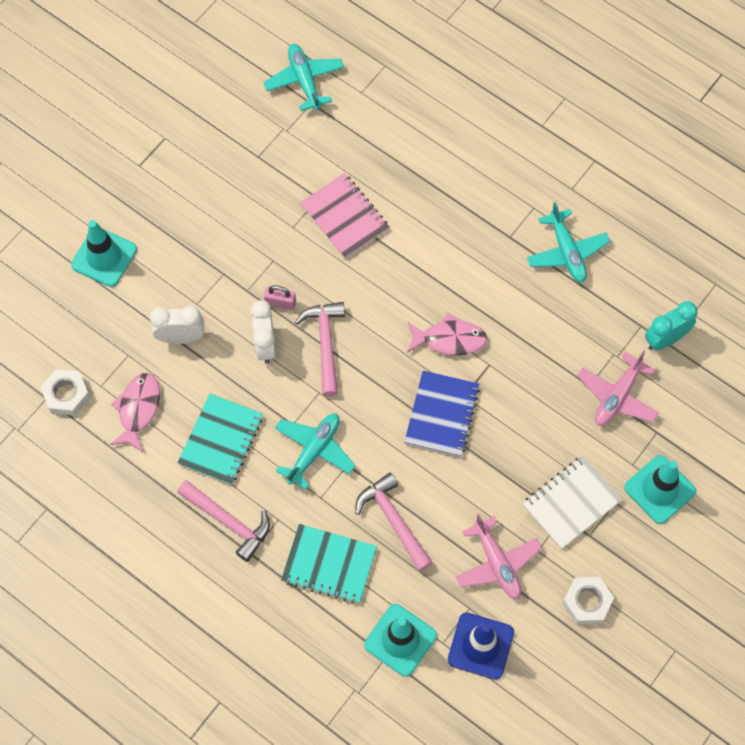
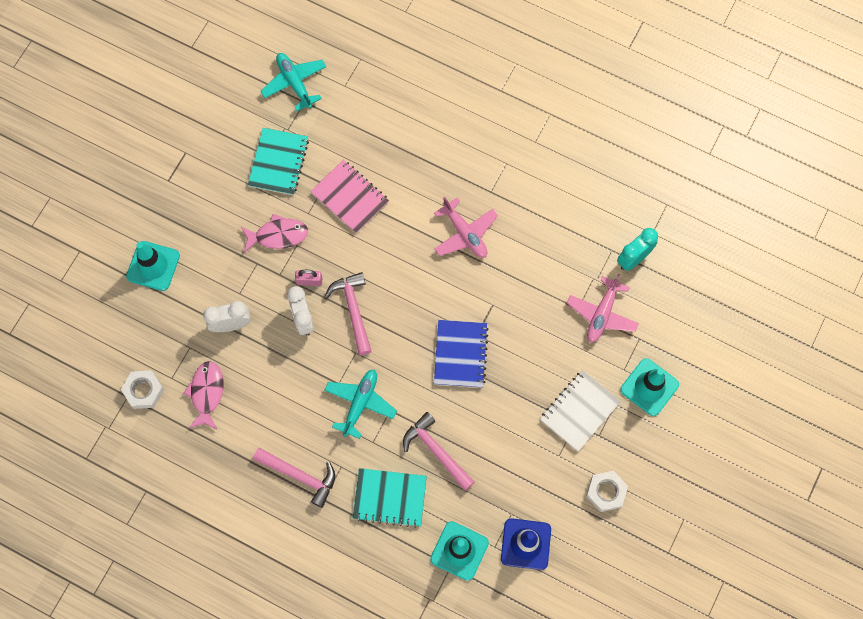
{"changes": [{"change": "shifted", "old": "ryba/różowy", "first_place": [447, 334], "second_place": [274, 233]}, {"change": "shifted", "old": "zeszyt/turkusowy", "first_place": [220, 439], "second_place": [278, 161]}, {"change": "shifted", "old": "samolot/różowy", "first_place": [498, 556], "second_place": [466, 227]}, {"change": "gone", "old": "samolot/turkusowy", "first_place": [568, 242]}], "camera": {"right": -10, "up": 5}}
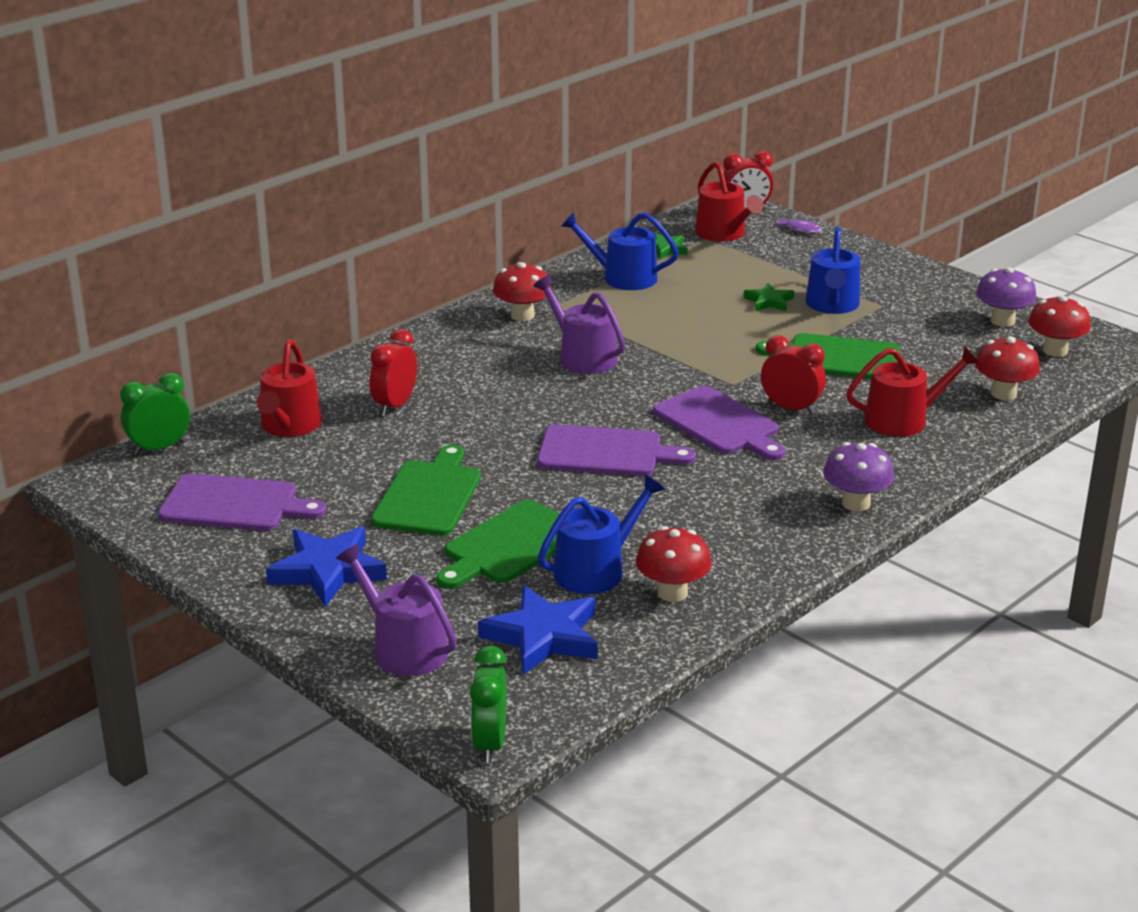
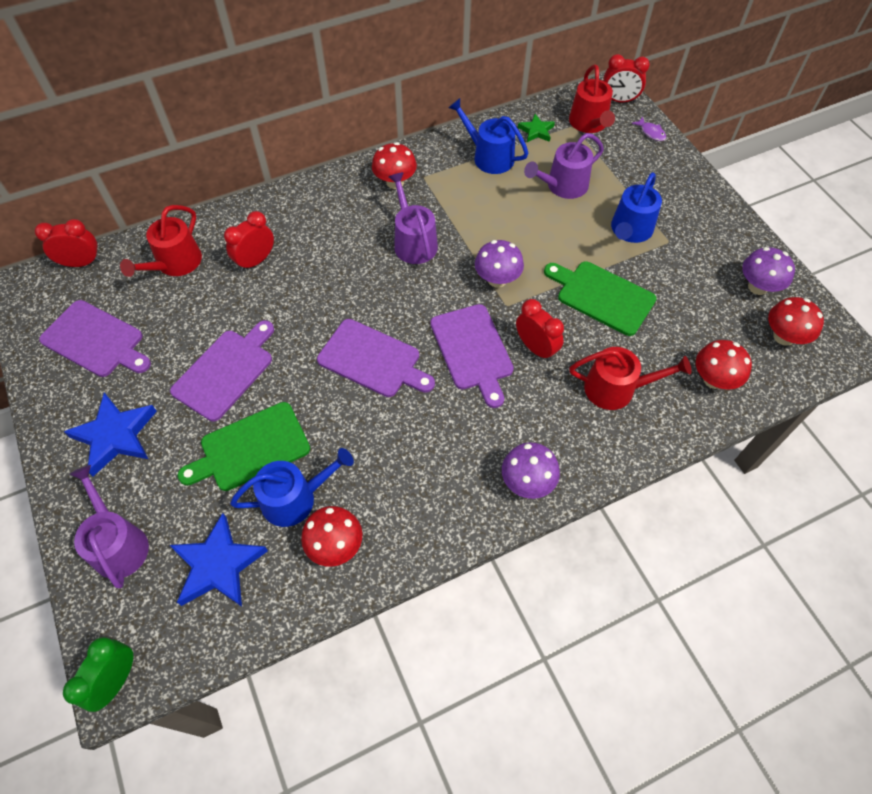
{"changes": [{"change": "repainted", "old": "budzik/zielony", "new": "budzik/czerwony", "first_place": [155, 414], "second_place": [67, 243]}, {"change": "repainted", "old": "deska do krojenia/zielony", "new": "deska do krojenia/fioletowy", "first_place": [426, 490], "second_place": [222, 371]}, {"change": "new", "new": "grzyb/fioletowy", "second_place": [499, 264]}, {"change": "new", "new": "konewka/fioletowy", "second_place": [564, 166]}, {"change": "gone", "old": "gwiazda/zielony", "first_place": [768, 297]}], "camera": {"right": 20, "up": 30}}
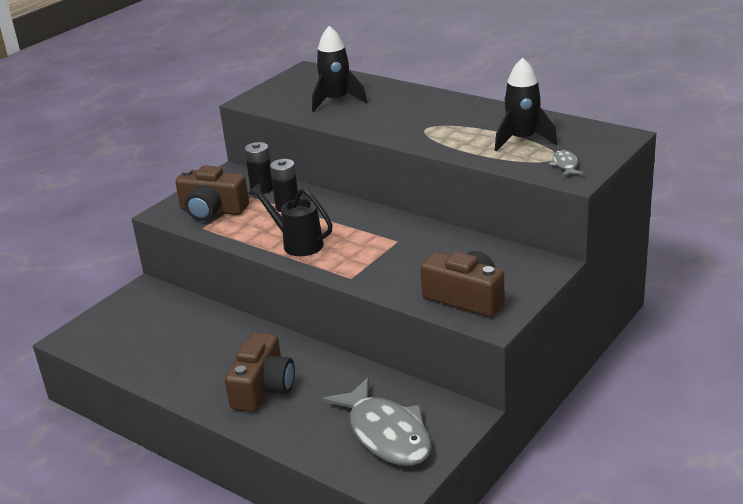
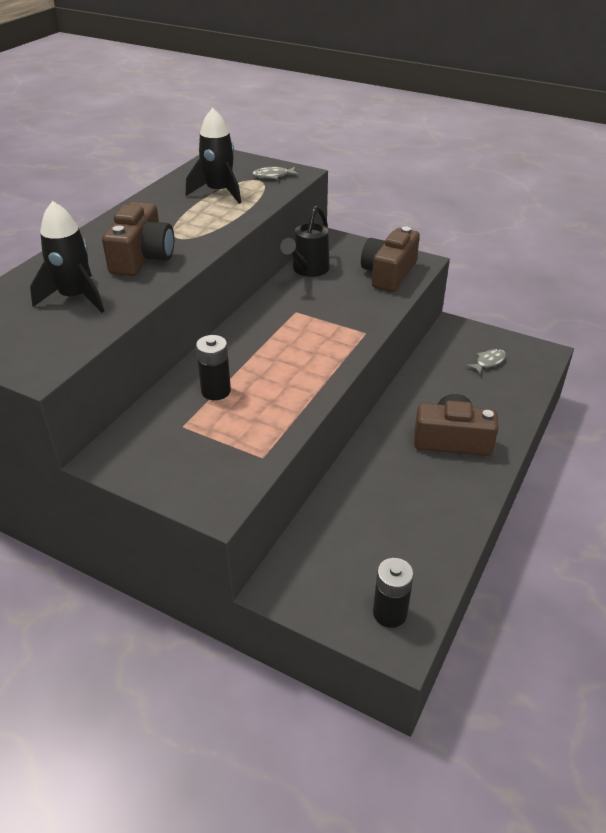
{"changes": [{"change": "shifted", "old": "aparat fotograficzny/brązowy", "first_place": [212, 193], "second_place": [138, 239]}, {"change": "shifted", "old": "konewka/czarny", "first_place": [290, 219], "second_place": [305, 241]}, {"change": "shifted", "old": "bateria/czarny", "first_place": [259, 168], "second_place": [393, 593]}, {"change": "scaled", "old": "ryba/szary", "first_place": [377, 422], "second_place": [485, 361], "factor": 0.41}], "camera": {"right": -100, "up": 10}}
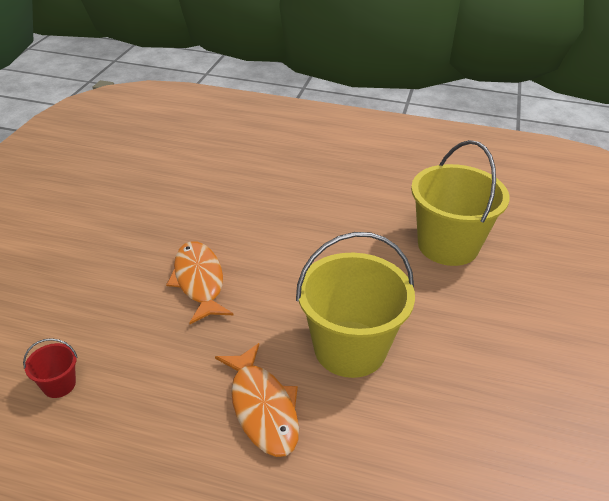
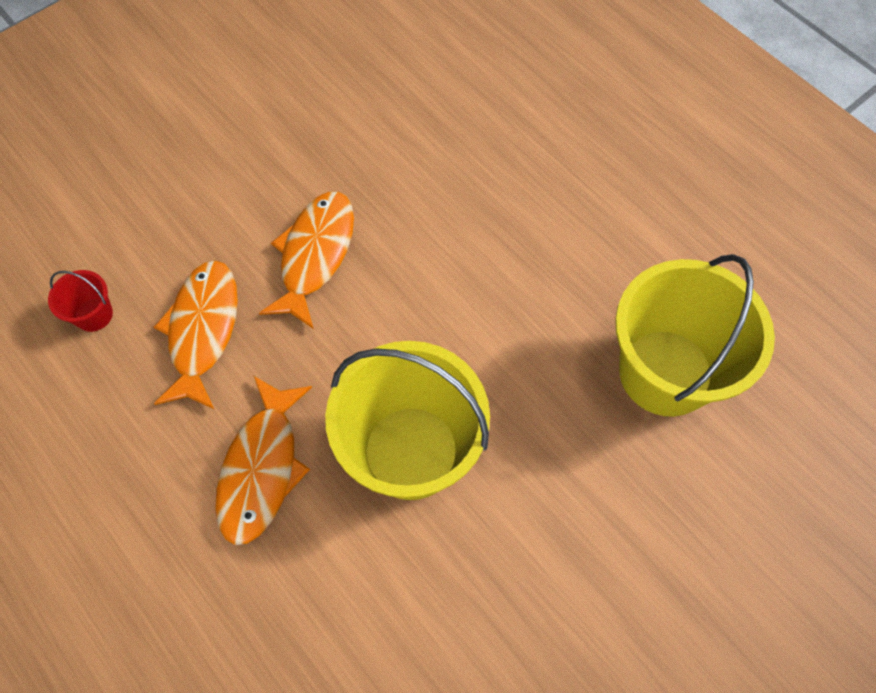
{"changes": [{"change": "new", "new": "ryba/pomarańczowy", "second_place": [196, 335]}], "camera": {"right": 35, "up": 25}}
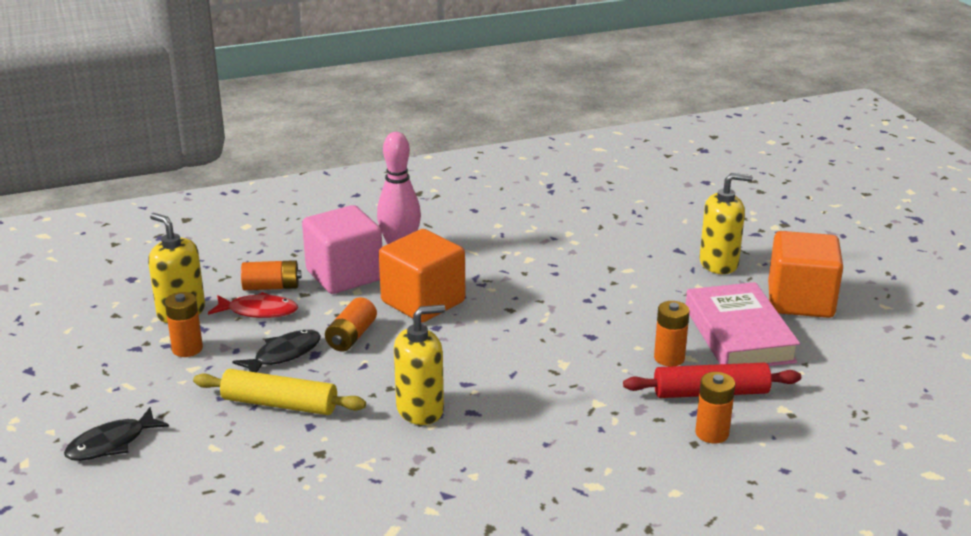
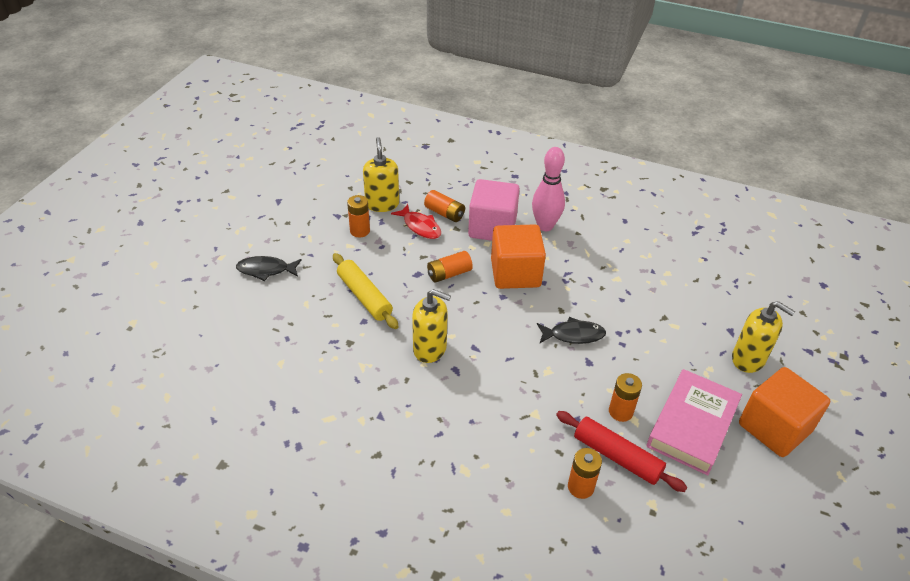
{"changes": [{"change": "shifted", "old": "ryba/czarny", "first_place": [276, 351], "second_place": [571, 330]}], "camera": {"right": 40, "up": 15}}
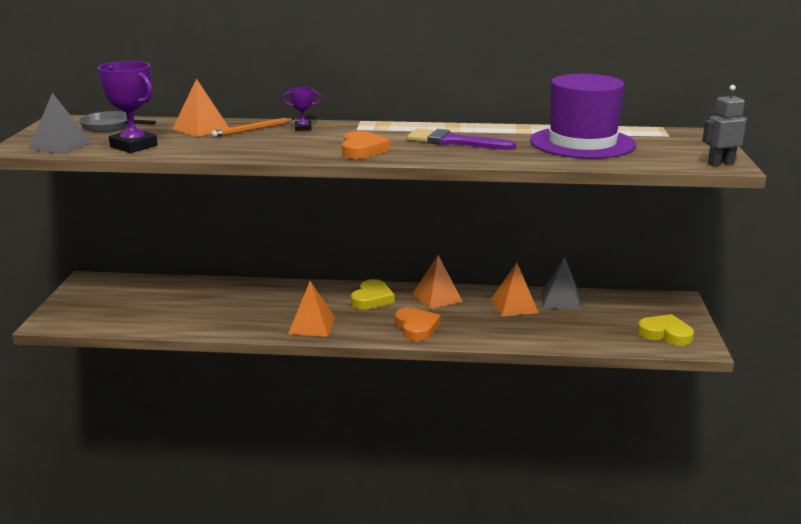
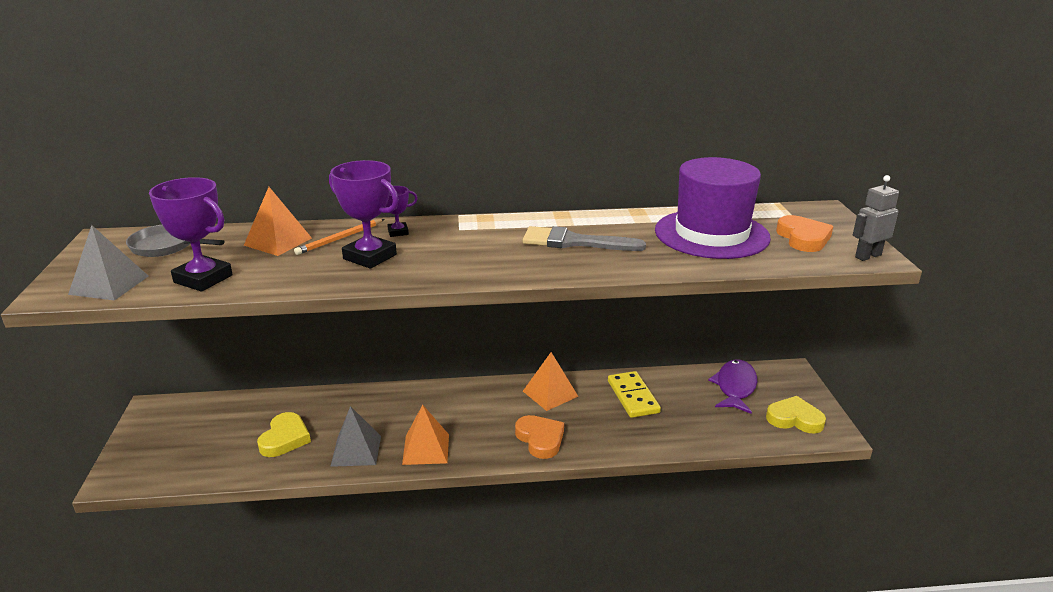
{"changes": [{"change": "shifted", "old": "serce/żółty", "first_place": [373, 294], "second_place": [284, 434]}, {"change": "new", "new": "puchar/fioletowy", "second_place": [364, 214]}, {"change": "shifted", "old": "piramida/szary", "first_place": [561, 283], "second_place": [355, 436]}, {"change": "repainted", "old": "pędzel/fioletowy", "new": "pędzel/szary", "first_place": [461, 139], "second_place": [584, 238]}, {"change": "swapped", "old": "piramida/pomarańczowy", "new": "kostka domina/żółty", "first_place": [515, 289], "second_place": [634, 394]}, {"change": "new", "new": "ryba/fioletowy", "second_place": [732, 387]}, {"change": "shifted", "old": "serce/pomarańczowy", "first_place": [366, 145], "second_place": [804, 233]}], "camera": {"right": -10, "up": 5}}
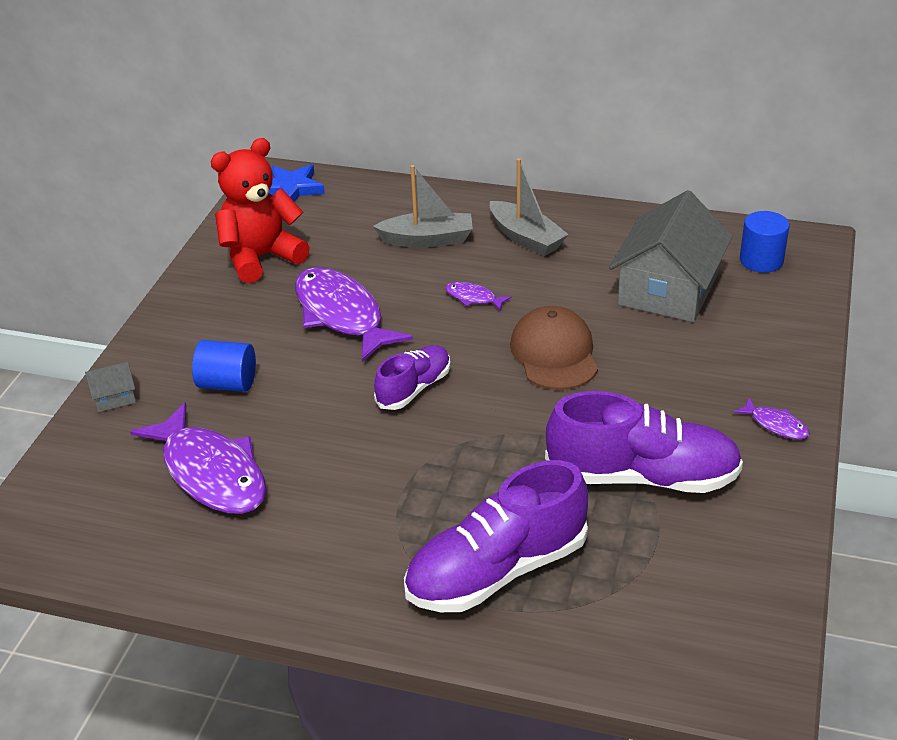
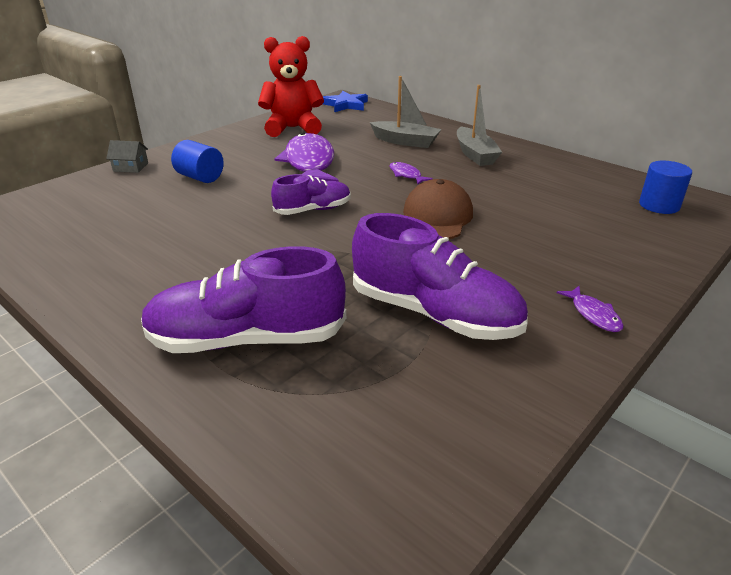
{"changes": [{"change": "gone", "old": "ryba/fioletowy", "first_place": [198, 458]}, {"change": "gone", "old": "domek/szary", "first_place": [671, 256]}], "camera": {"right": 25, "up": -5}}
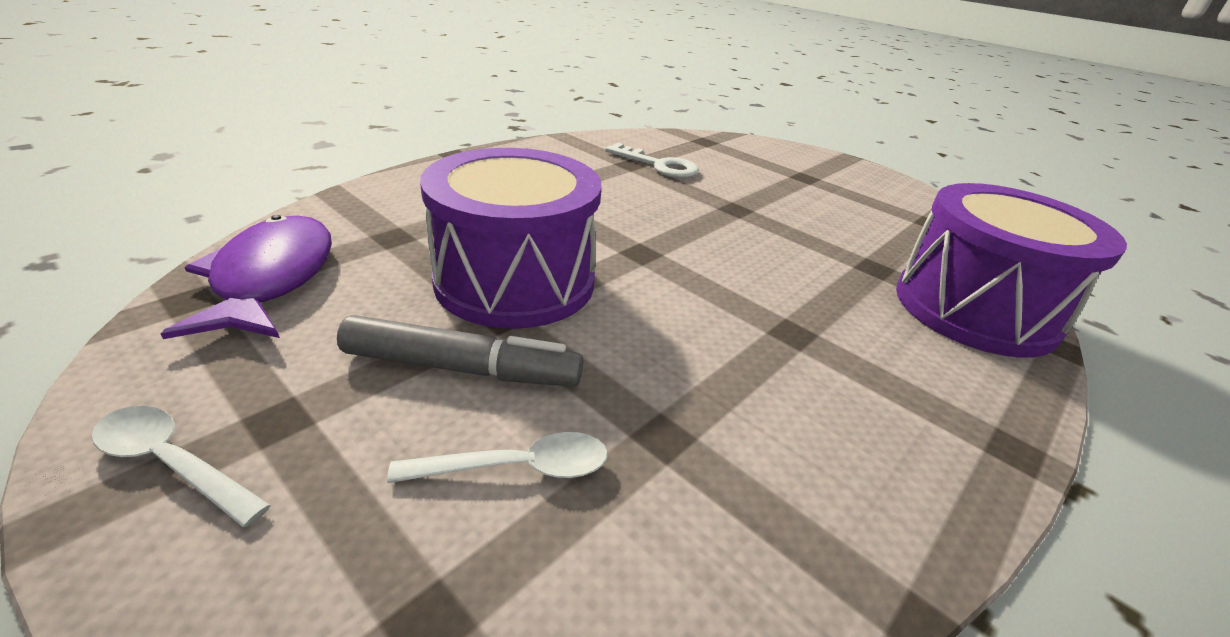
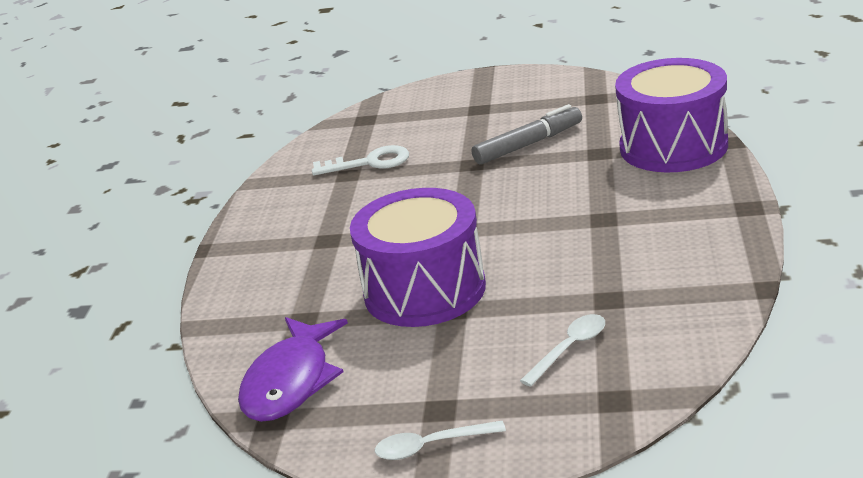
{"changes": [{"change": "rotated", "old": "ryba/fioletowy", "first_place": [246, 277], "second_place": [293, 369], "degrees": -120}, {"change": "shifted", "old": "flamaster/szary", "first_place": [460, 351], "second_place": [526, 134]}], "camera": {"right": -30, "up": -5}}
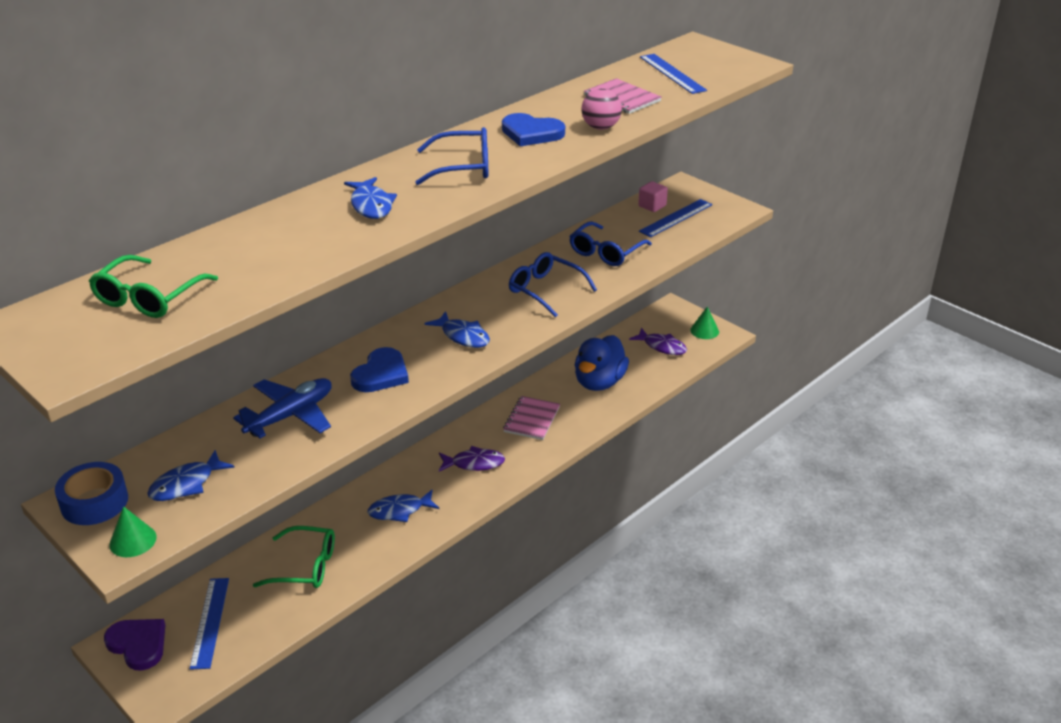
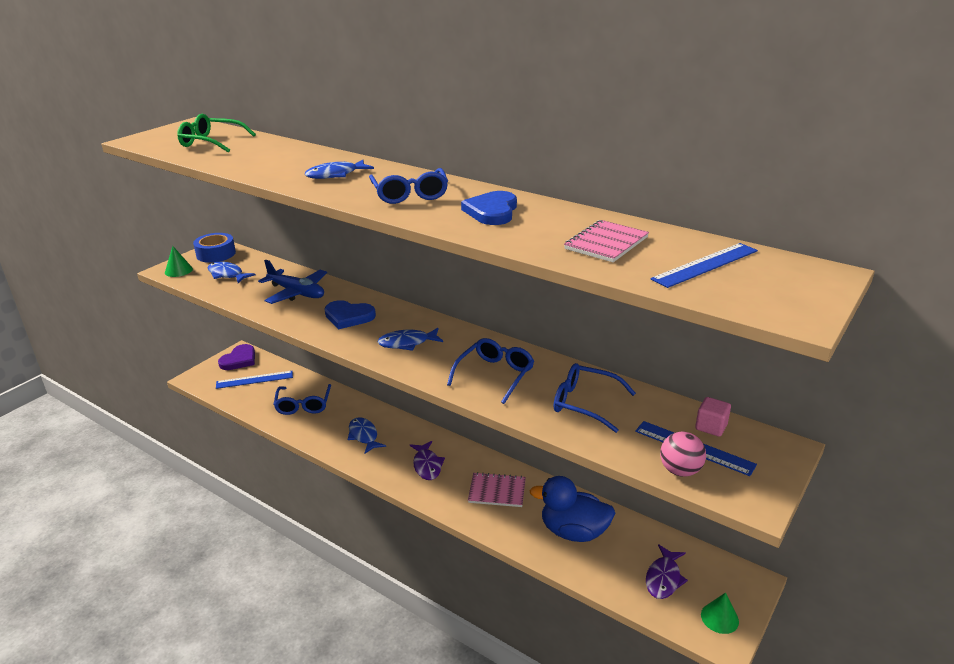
{"changes": [{"change": "repainted", "old": "okulary/zielony", "new": "okulary/niebieski", "first_place": [294, 557], "second_place": [302, 399]}, {"change": "rotated", "old": "ryba/niebieski", "first_place": [457, 329], "second_place": [410, 339], "degrees": 45}, {"change": "shifted", "old": "piłka/różowy", "first_place": [601, 109], "second_place": [683, 454]}], "camera": {"right": 80, "up": -5}}
